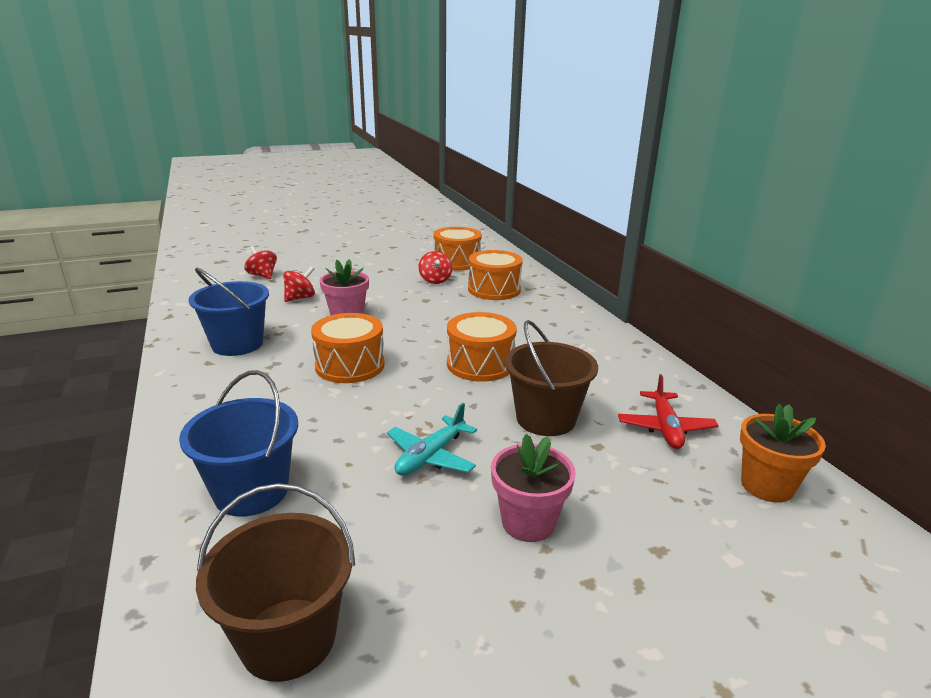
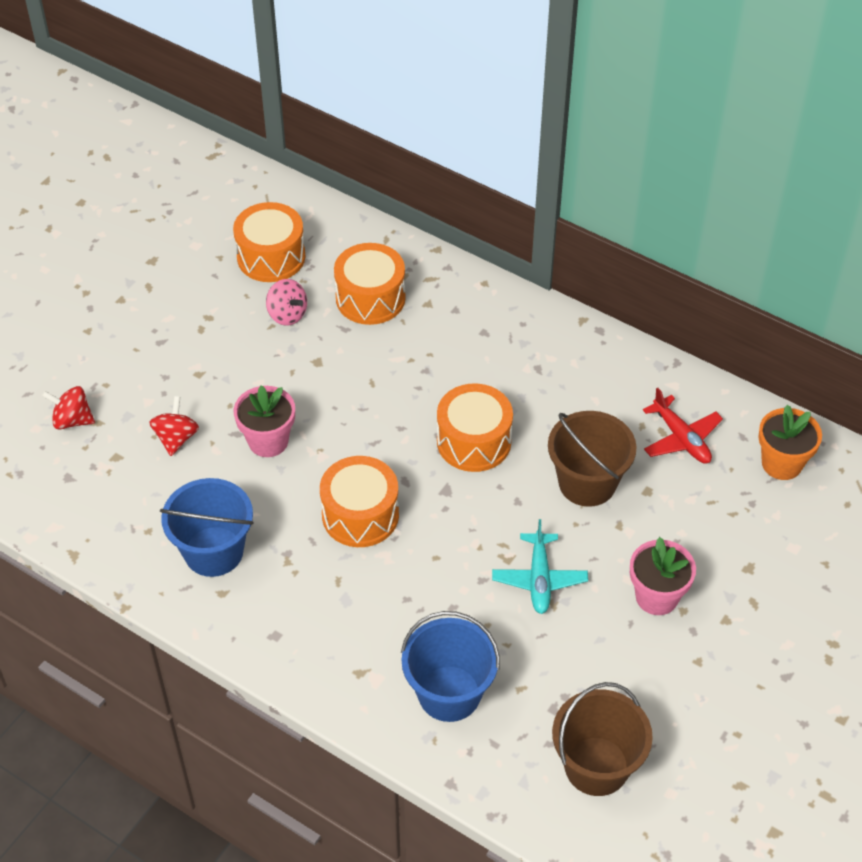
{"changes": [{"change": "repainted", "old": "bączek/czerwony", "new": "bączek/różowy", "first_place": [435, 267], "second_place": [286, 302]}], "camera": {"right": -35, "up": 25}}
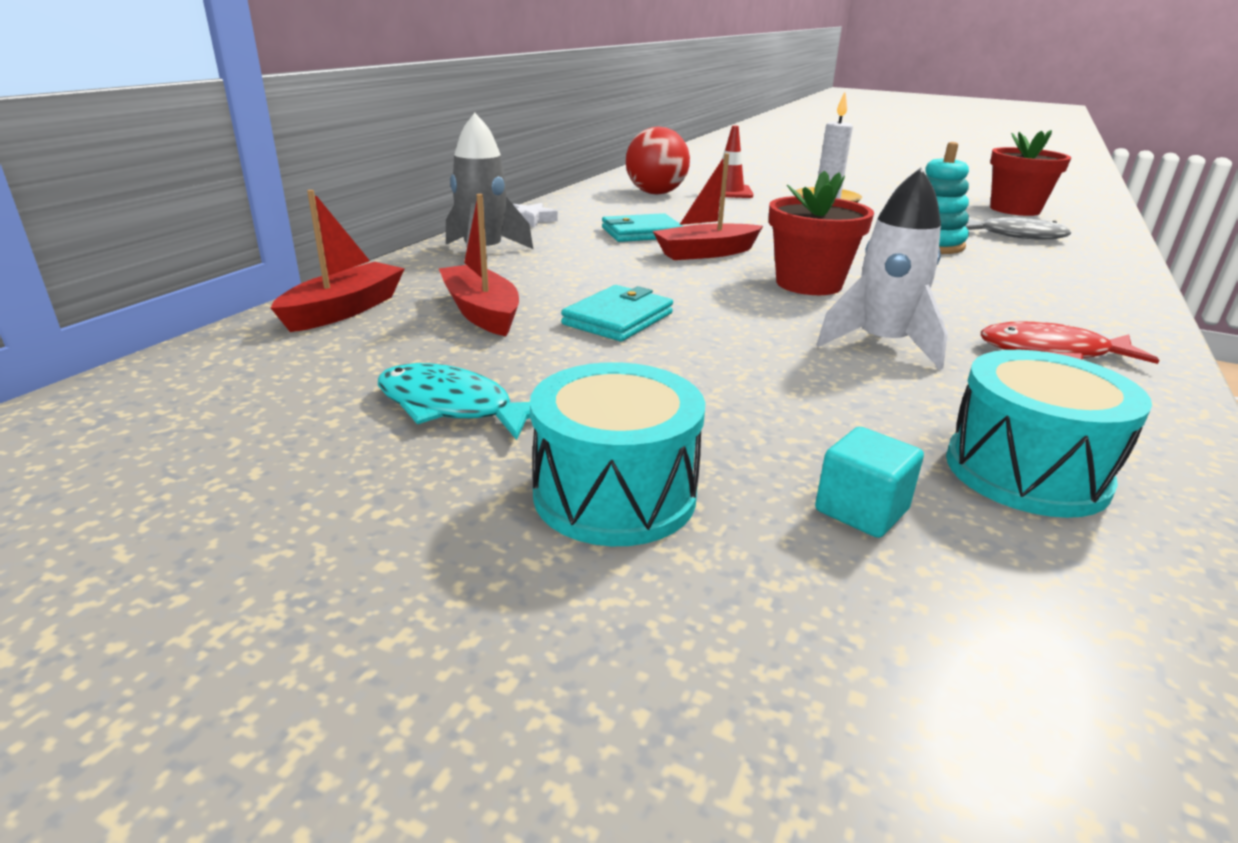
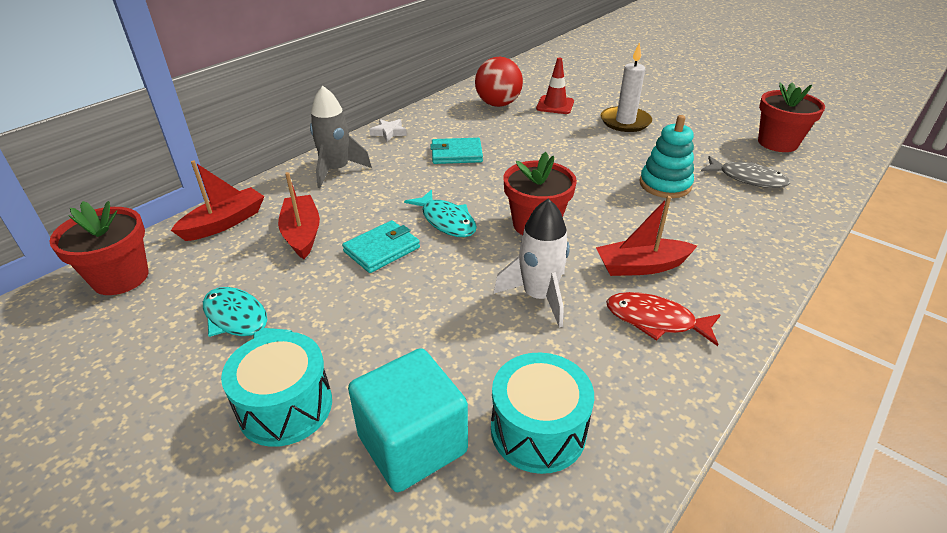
{"changes": [{"change": "new", "new": "doniczka/czerwony", "second_place": [98, 248]}, {"change": "scaled", "old": "sześcian/turkusowy", "first_place": [869, 482], "second_place": [408, 420], "factor": 2.0}, {"change": "new", "new": "ryba/turkusowy", "second_place": [440, 213]}, {"change": "shifted", "old": "łódka/czerwony", "first_place": [708, 206], "second_place": [646, 236]}], "camera": {"right": 15, "up": 10}}
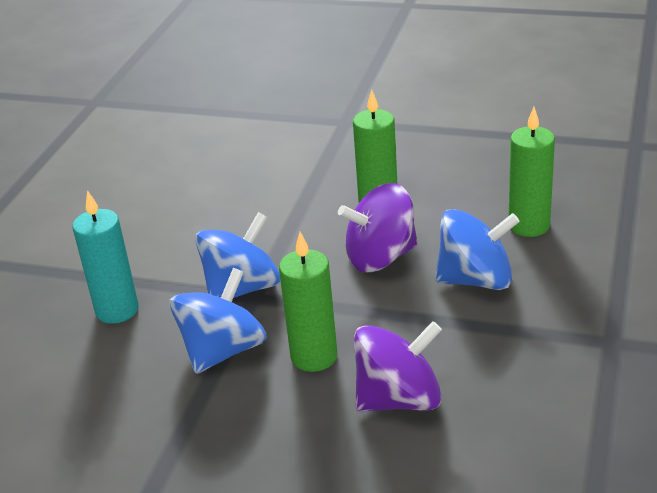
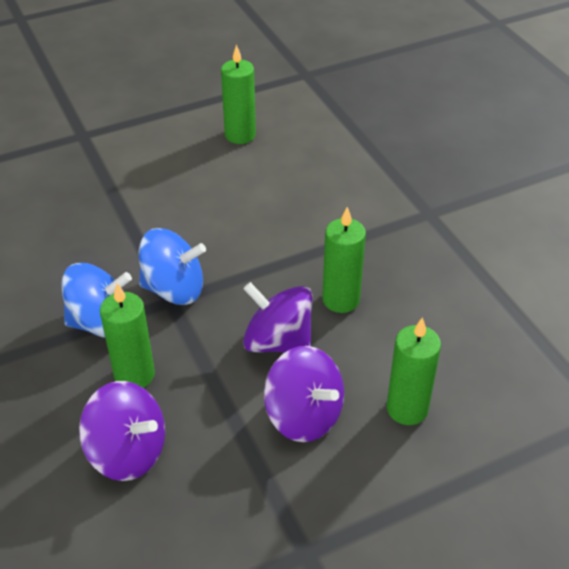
{"changes": [{"change": "new", "new": "świeca/zielony", "second_place": [238, 94]}, {"change": "repainted", "old": "bączek/niebieski", "new": "bączek/fioletowy", "first_place": [477, 249], "second_place": [304, 394]}, {"change": "gone", "old": "świeca/turkusowy", "first_place": [105, 257]}], "camera": {"right": 45, "up": 10}}
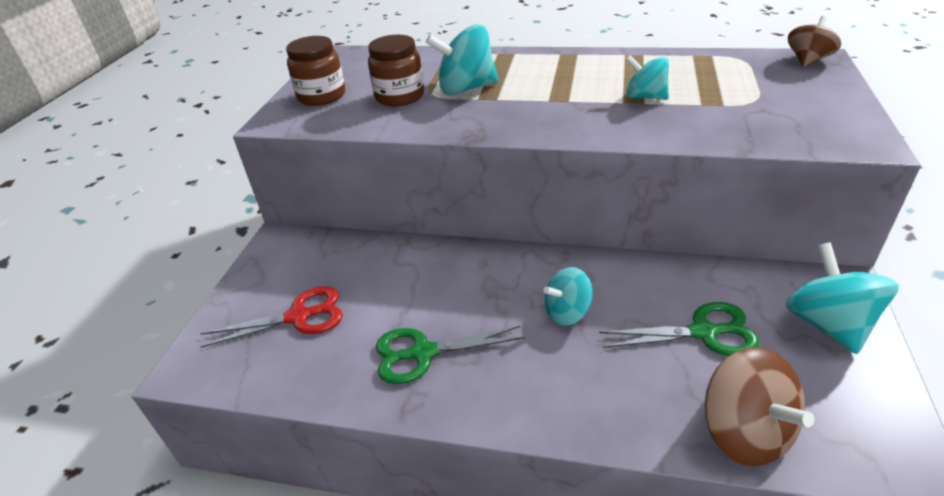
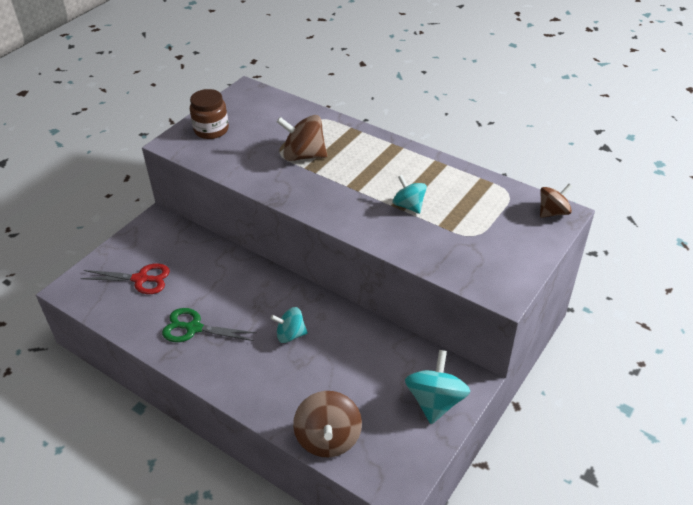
{"changes": [{"change": "repainted", "old": "bączek/turkusowy", "new": "bączek/brązowy", "first_place": [462, 59], "second_place": [302, 138]}, {"change": "gone", "old": "słoik/brązowy", "first_place": [396, 70]}, {"change": "gone", "old": "nożyczki/zielony", "first_place": [679, 329]}], "camera": {"right": 20, "up": 5}}
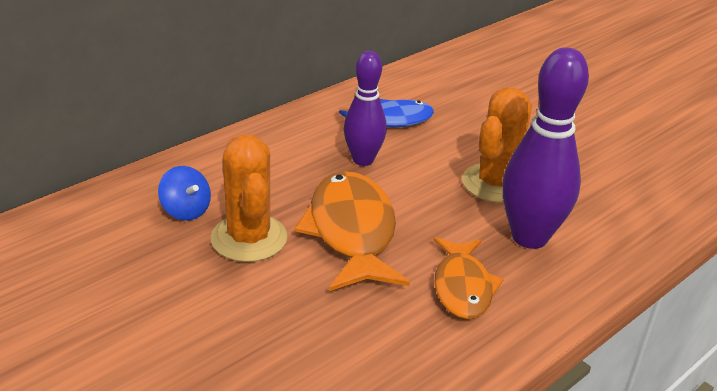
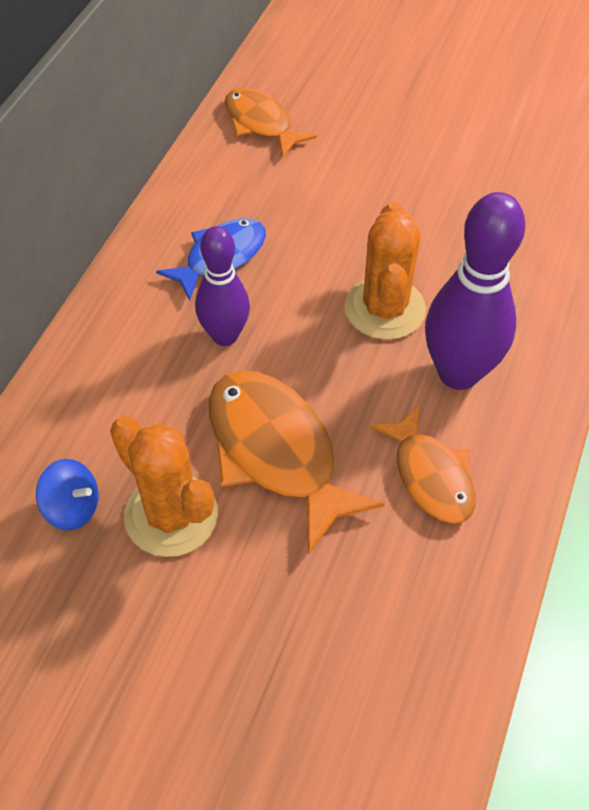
{"changes": [{"change": "new", "new": "ryba/pomarańczowy", "second_place": [271, 123]}], "camera": {"right": -25, "up": 20}}
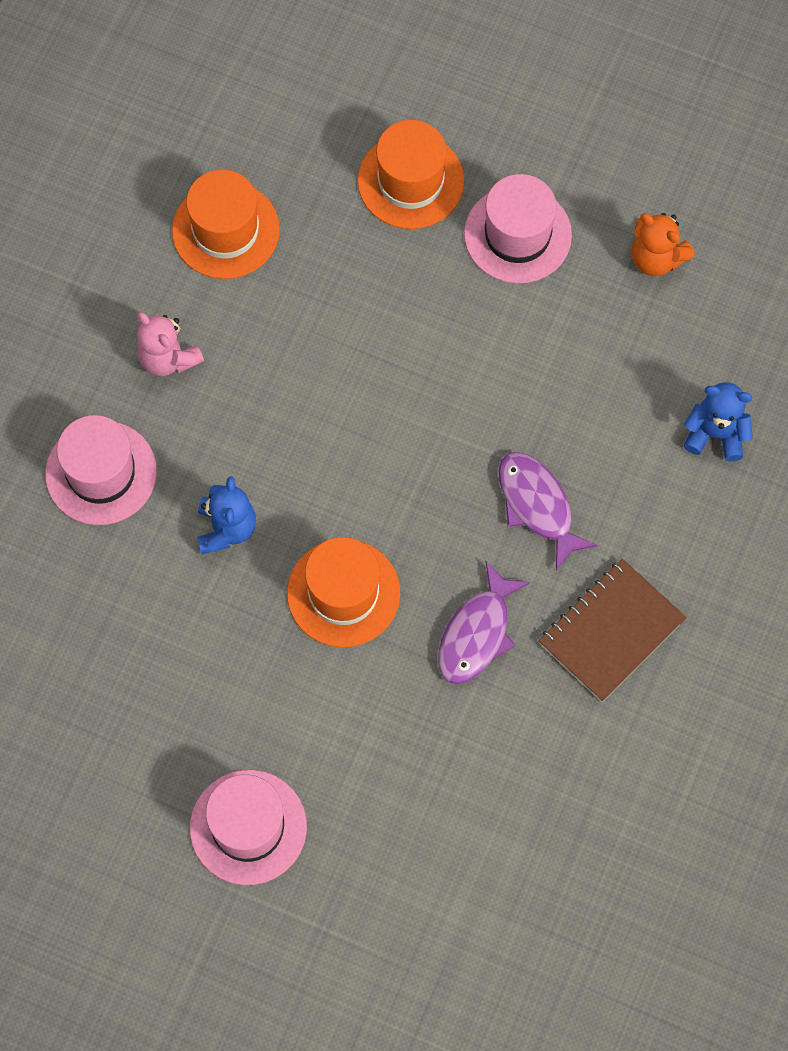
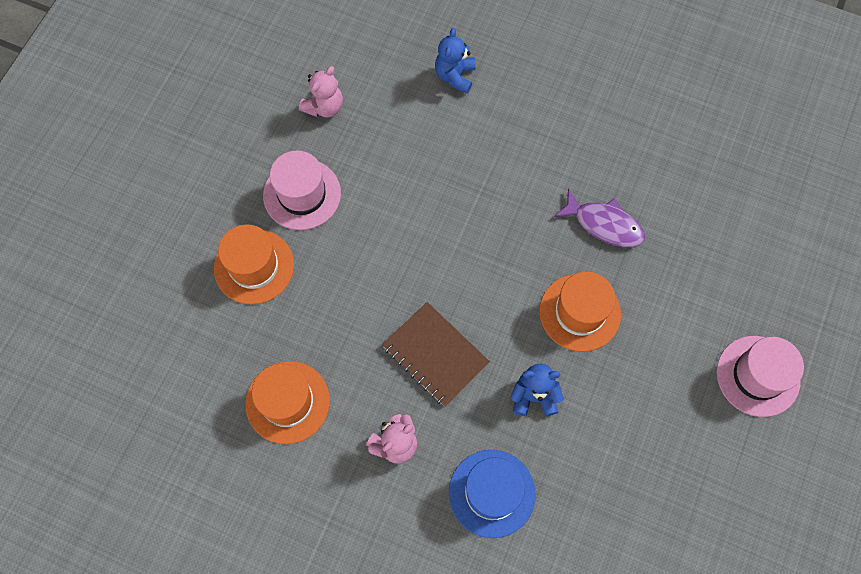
{"changes": [{"change": "repainted", "old": "miś/pomarańczowy", "new": "miś/różowy", "first_place": [663, 244], "second_place": [321, 92]}, {"change": "shifted", "old": "zeszyt/brązowy", "first_place": [613, 630], "second_place": [436, 354]}, {"change": "repainted", "old": "kapelusz/różowy", "new": "kapelusz/niebieski", "first_place": [101, 470], "second_place": [492, 494]}, {"change": "gone", "old": "ryba/fioletowy", "first_place": [548, 511]}], "camera": {"right": -90, "up": 0}}
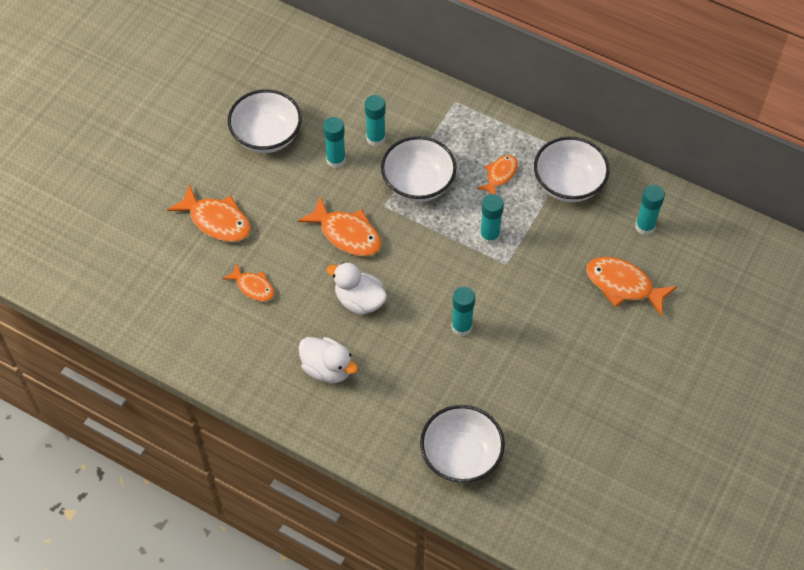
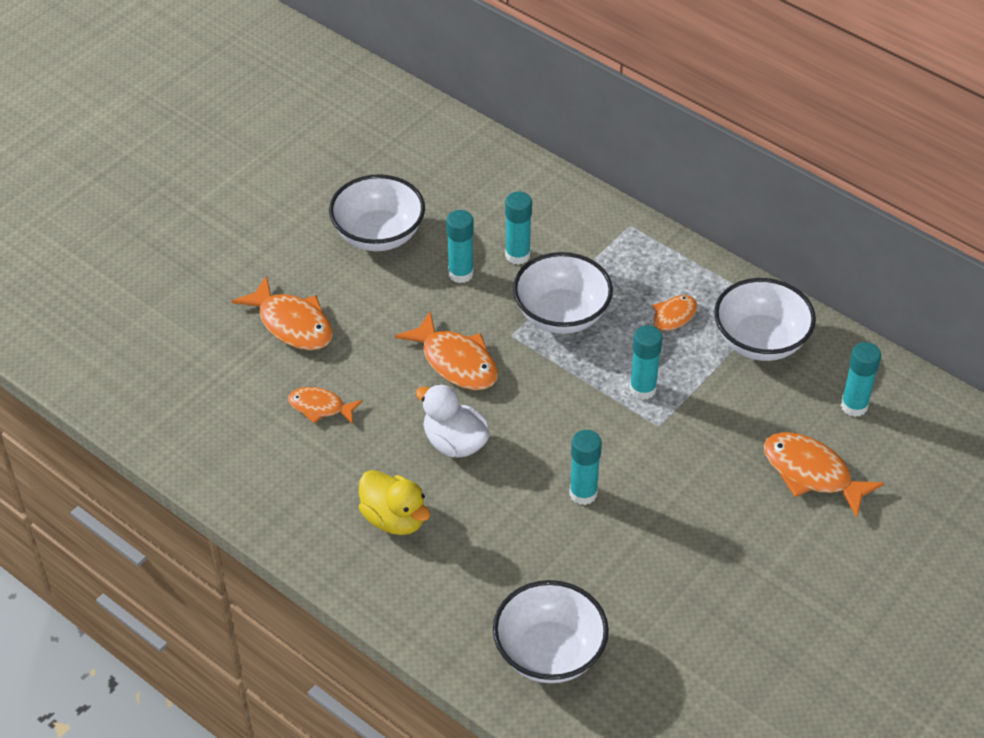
{"changes": [{"change": "rotated", "old": "ryba/pomarańczowy", "first_place": [248, 282], "second_place": [325, 405], "degrees": 150}, {"change": "repainted", "old": "kaczka/biały", "new": "kaczka/żółty", "first_place": [328, 360], "second_place": [394, 502]}], "camera": {"right": 10, "up": -10}}
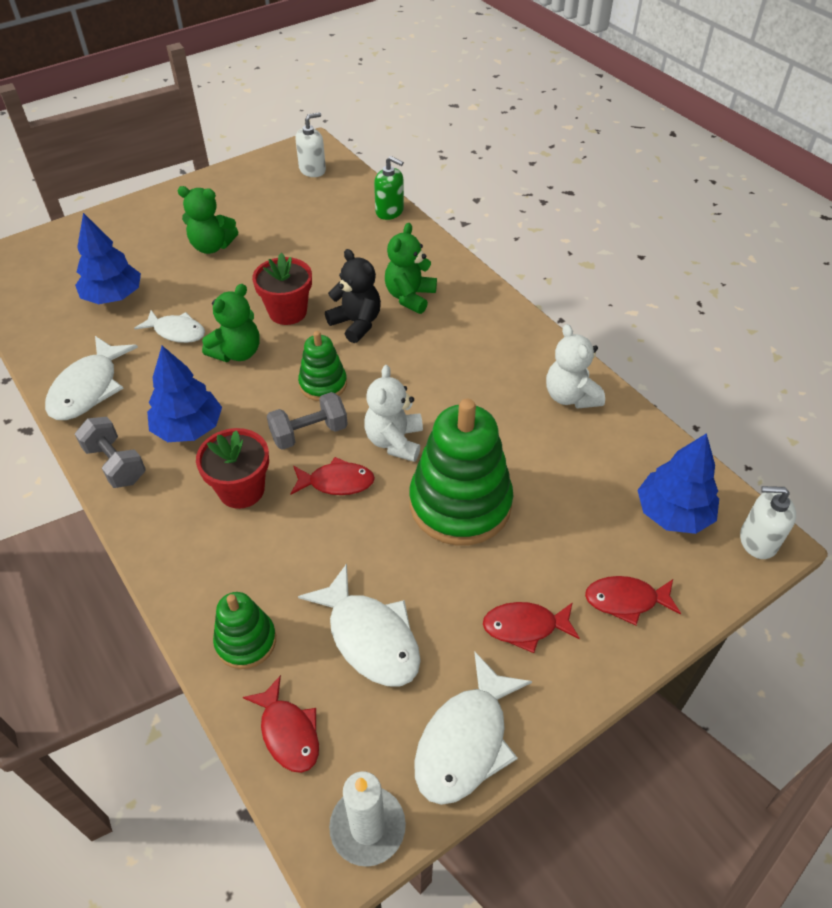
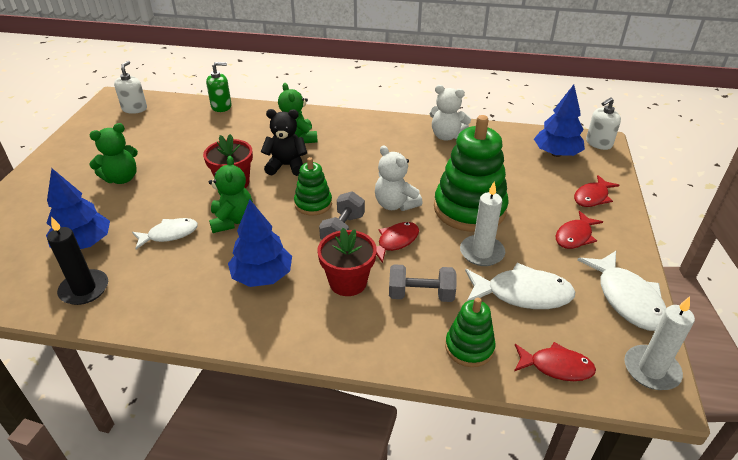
{"changes": [{"change": "new", "new": "świeca/czarny", "second_place": [77, 261]}, {"change": "shifted", "old": "hantel/szary", "first_place": [110, 452], "second_place": [423, 283]}, {"change": "new", "new": "świeca/biały", "second_place": [482, 224]}, {"change": "gone", "old": "ryba/biały", "first_place": [91, 378]}], "camera": {"right": -45, "up": -10}}
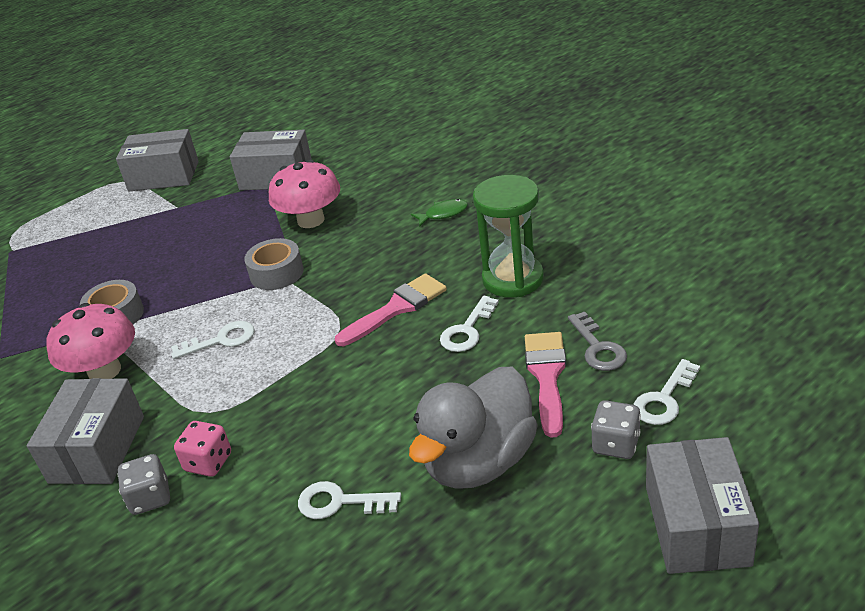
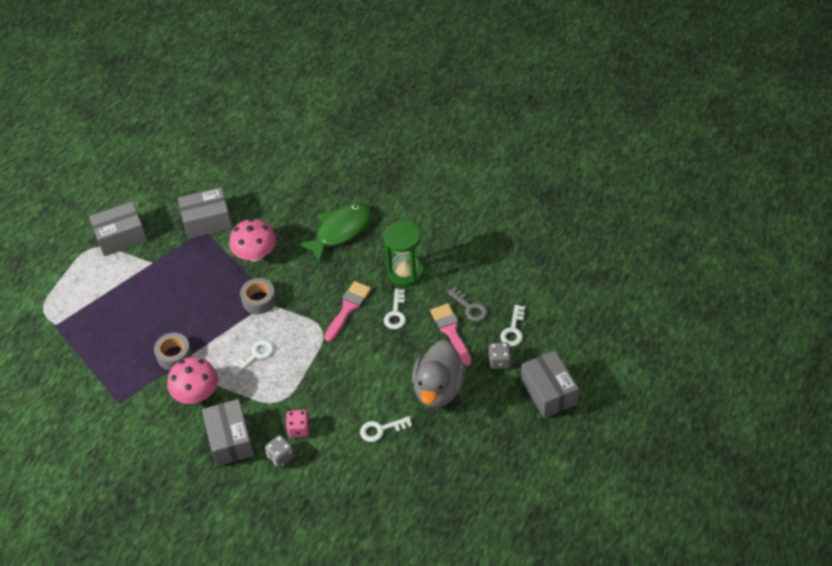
{"changes": [{"change": "scaled", "old": "ryba/zielony", "first_place": [439, 212], "second_place": [333, 233], "factor": 2.27}], "camera": {"right": -25, "up": 15}}
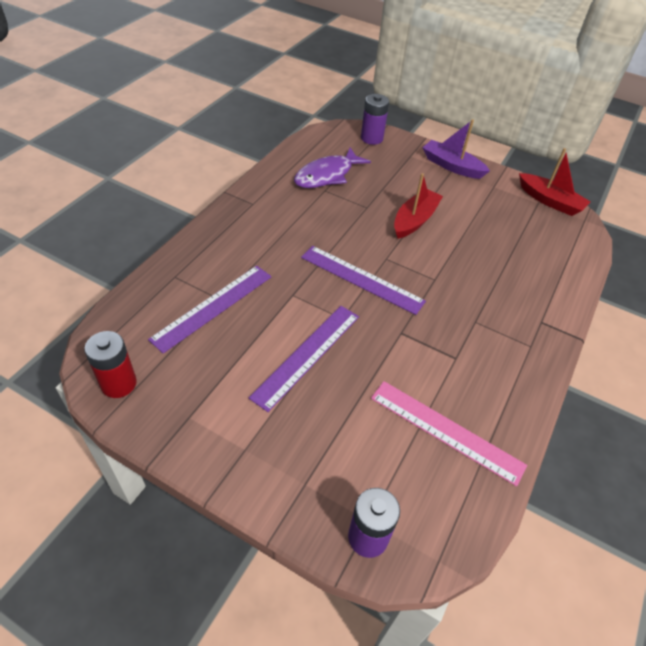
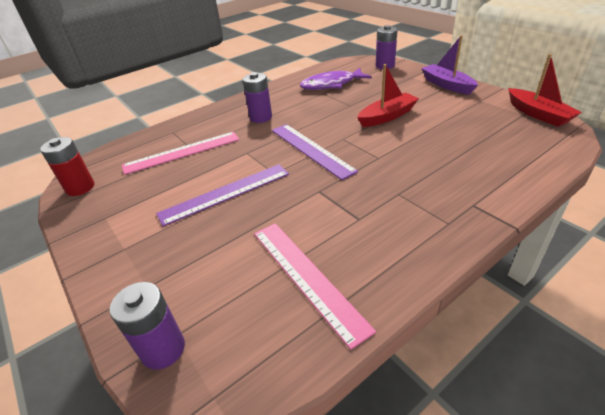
{"changes": [{"change": "repainted", "old": "linijka/fioletowy", "new": "linijka/różowy", "first_place": [210, 309], "second_place": [180, 153]}, {"change": "new", "new": "bateria/fioletowy", "second_place": [257, 97]}], "camera": {"right": 30, "up": -10}}
